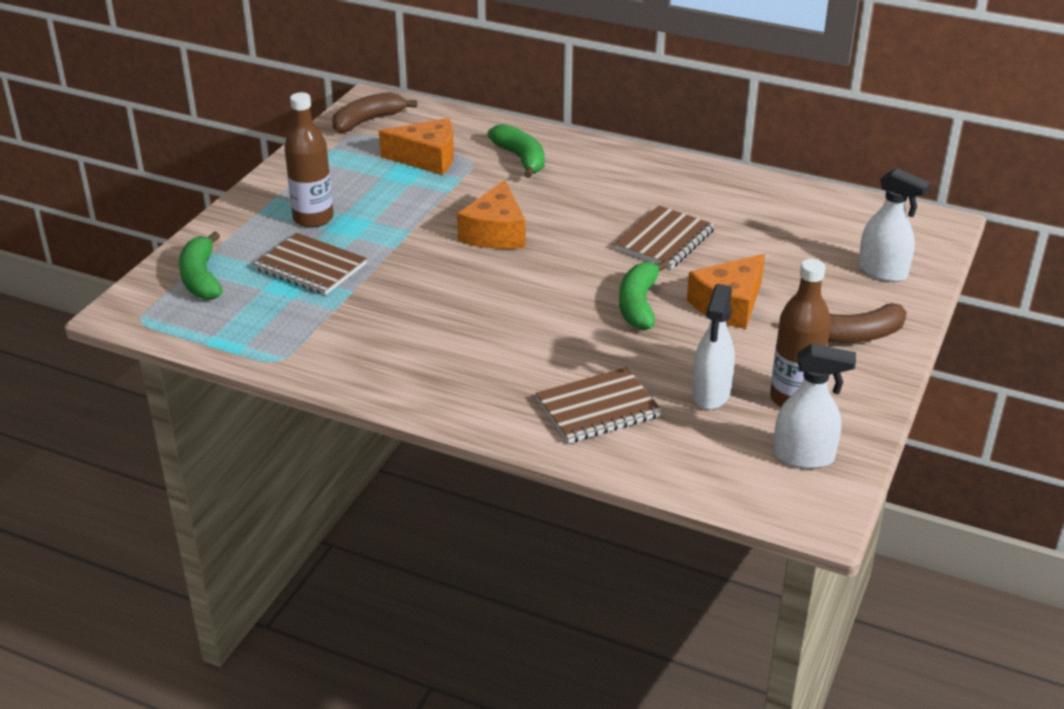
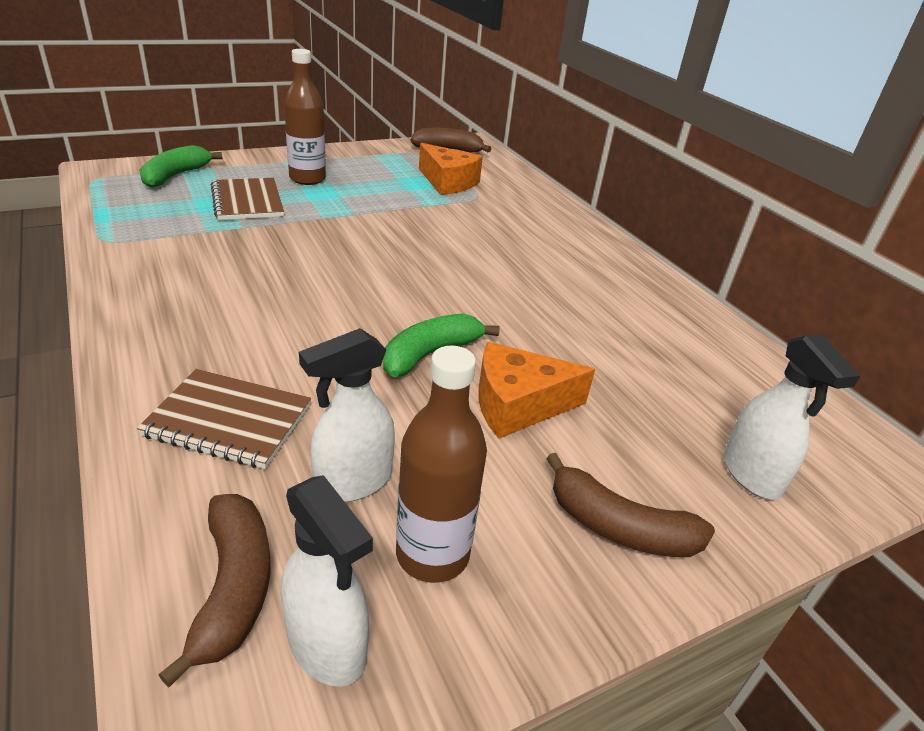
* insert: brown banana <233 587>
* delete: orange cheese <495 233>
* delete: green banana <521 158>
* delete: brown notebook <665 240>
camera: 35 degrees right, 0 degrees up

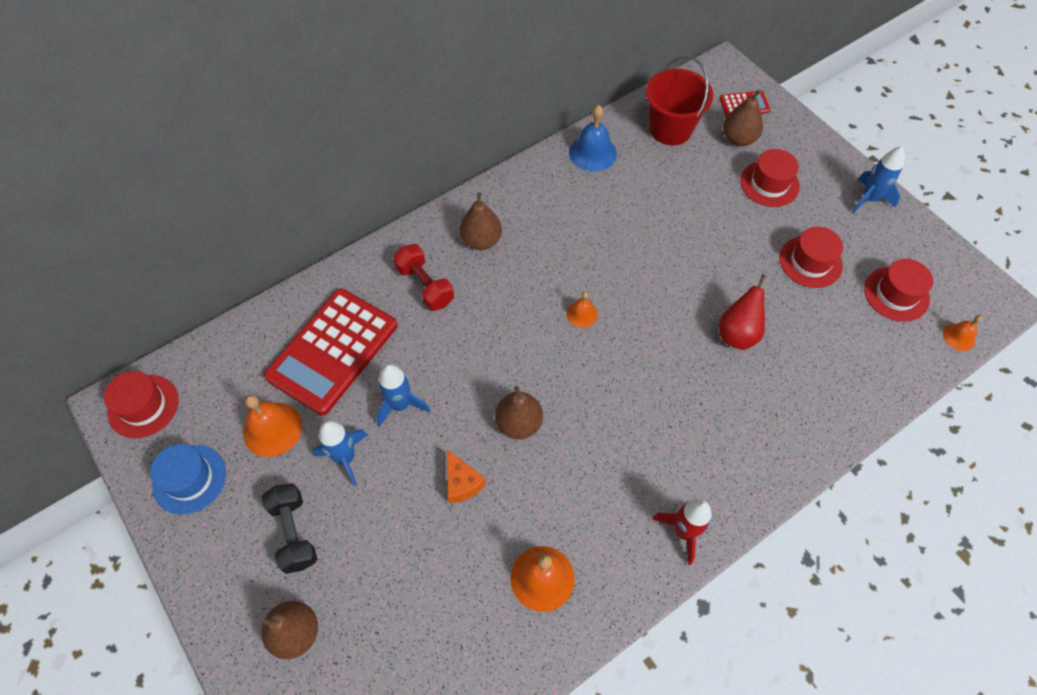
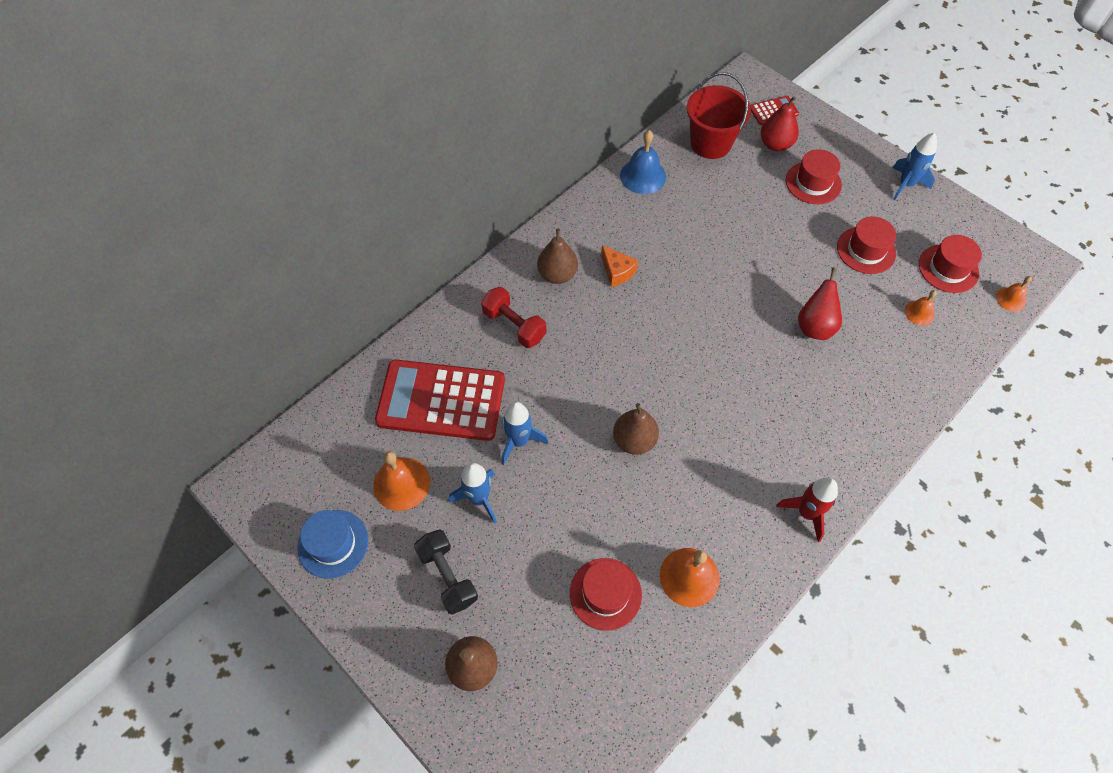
* rotate: red calculator <333 351> = <441 401> 75 degrees clockwise
* move: red hat <143 406> to <605 593>
* move: orange cheese <462 483> to <617 272>
* recolor: brown pear <738 139> to red pear <775 144>
* move: orange bell <582 314> to <919 313>
camera: 10 degrees left, 0 degrees up

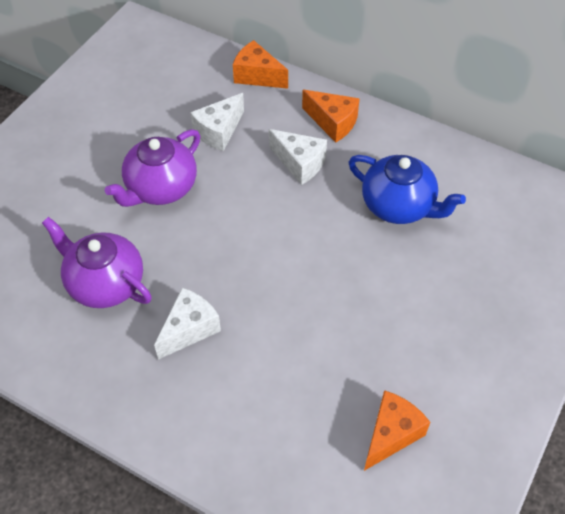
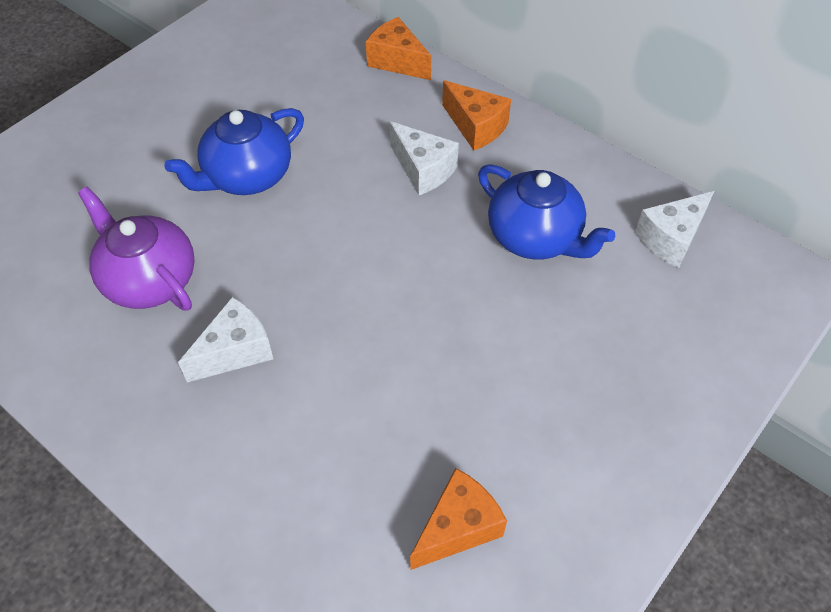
* recolor: purple teapot <160 188> to blue teapot <247 176>
* move: white cheese <219 131> to <671 239>
camera: 10 degrees right, 0 degrees up

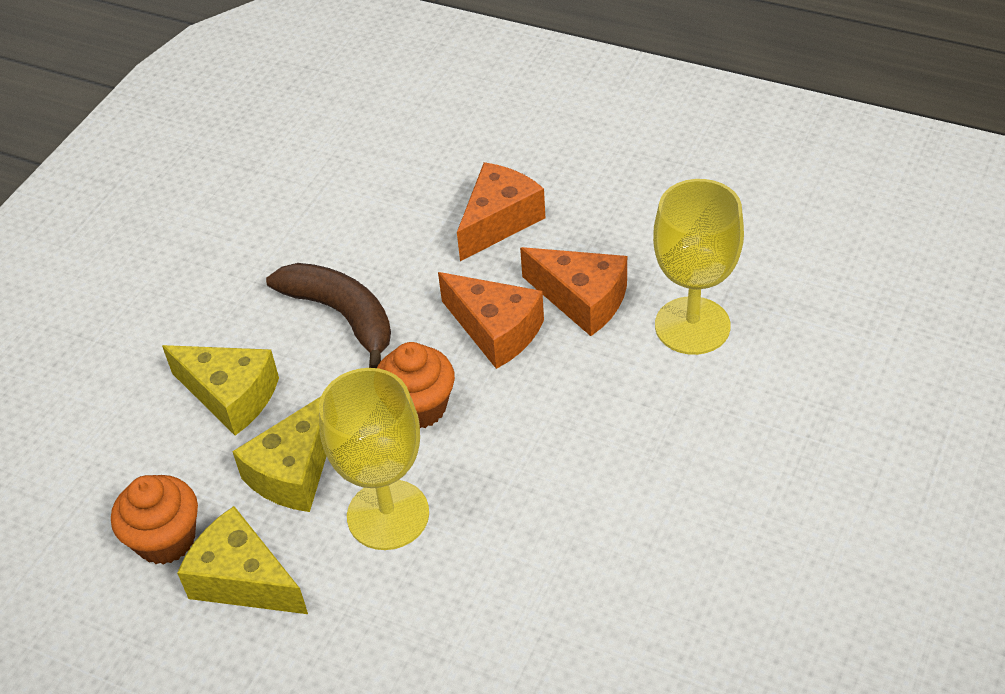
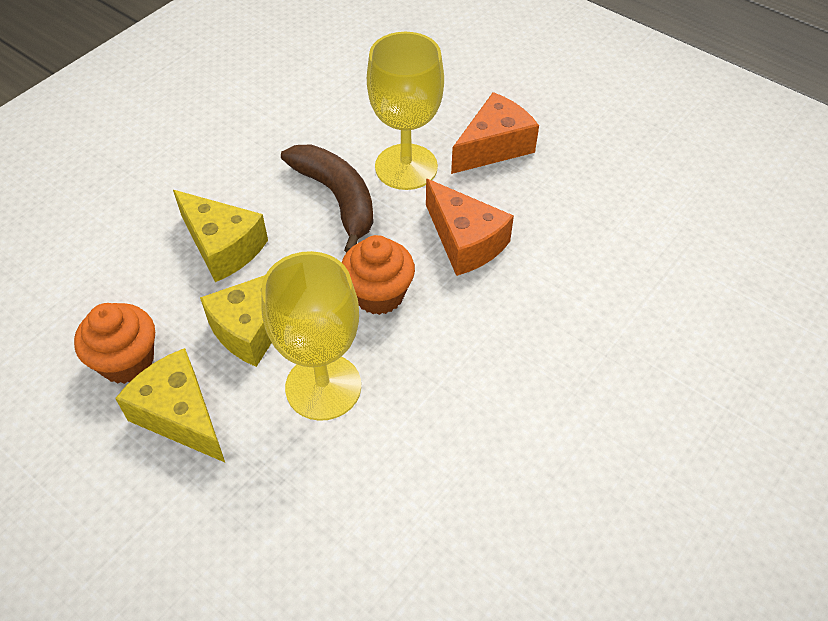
* move: yellow goblet <692 326> to <406 167>
* delete: orange cheese <582 300>
camera: 10 degrees right, 5 degrees up

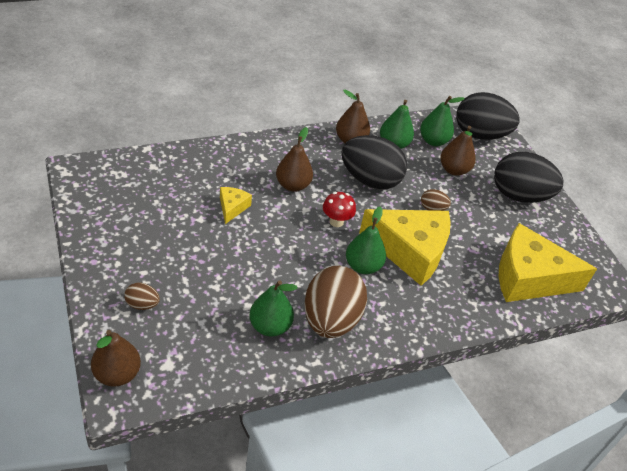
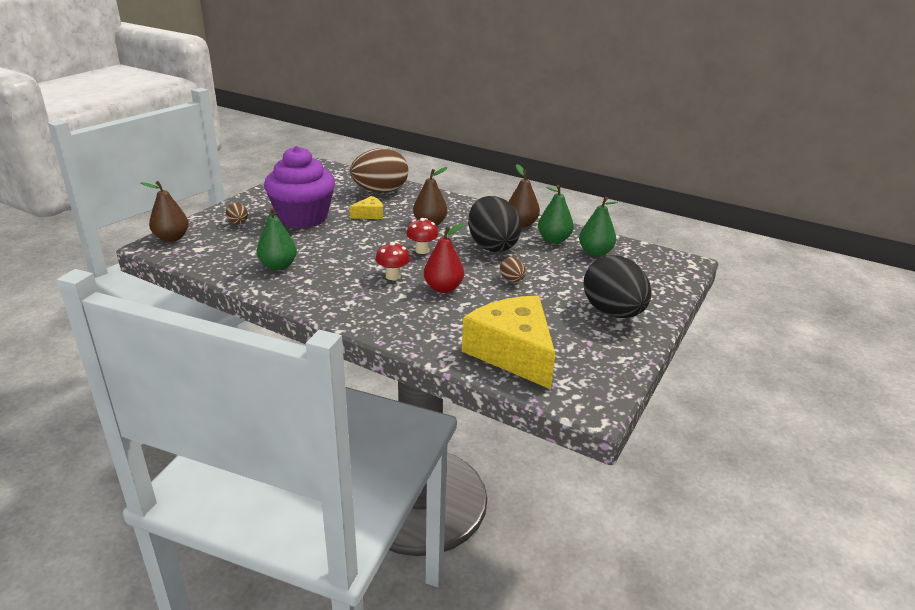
* insert: purple cupcake <303 217>
* move: brown egg <330 320> to <380 191>
* replace: green pear <363 266> to red mushroom <393 276>
* replace: yellow cheese <410 251> to red pear <443 288>
* delete: brown pear <453 170>
* delete: black egg <480 134>
camera: 55 degrees right, 15 degrees down

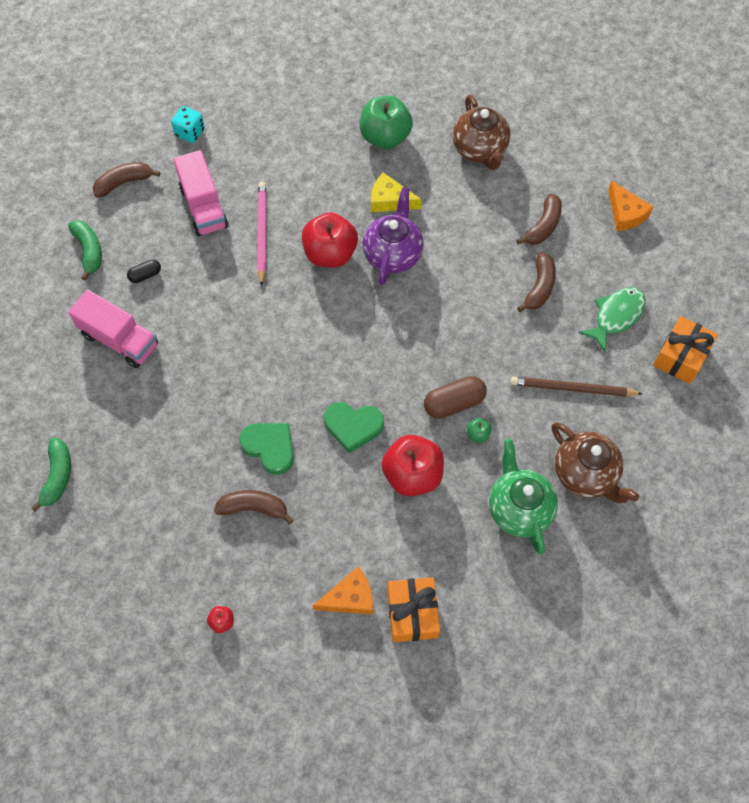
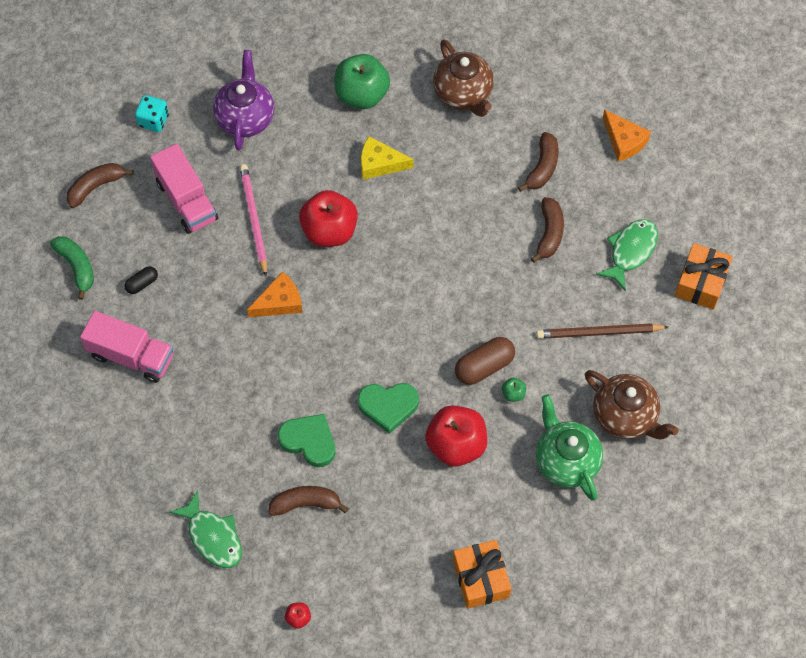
* insert: green fish <213 536>
* move: purple teapot <393 254> to <245 118>
* move: orange cheese <350 597> to <279 302>
* delete: green banana <57 476>
camera: 10 degrees left, 0 degrees up

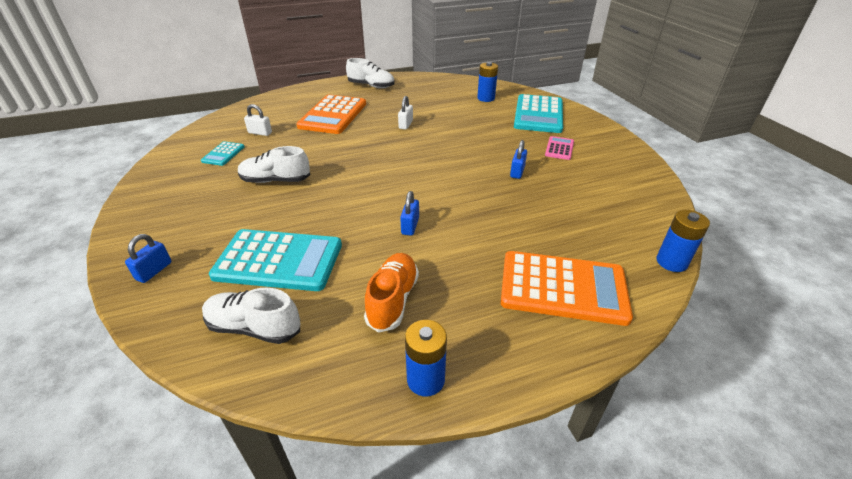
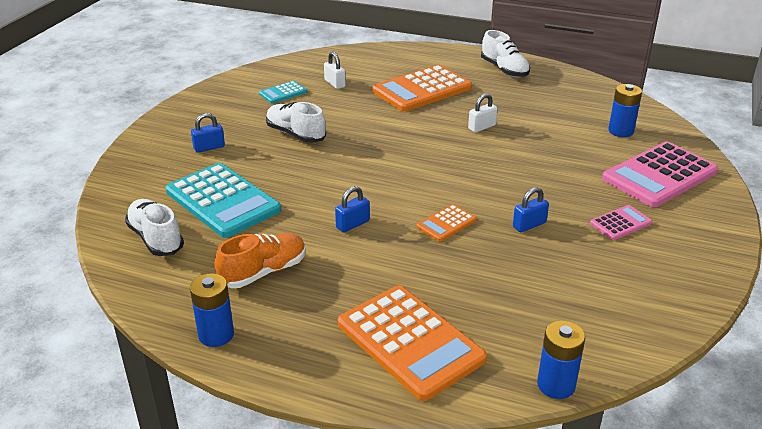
* move: blue padlock <154 271> to <209 147>
* insert: orange calculator <446 223>
* recolor: turquoise calculator <538 114> to pink calculator <659 175>
camera: 40 degrees right, 5 degrees down

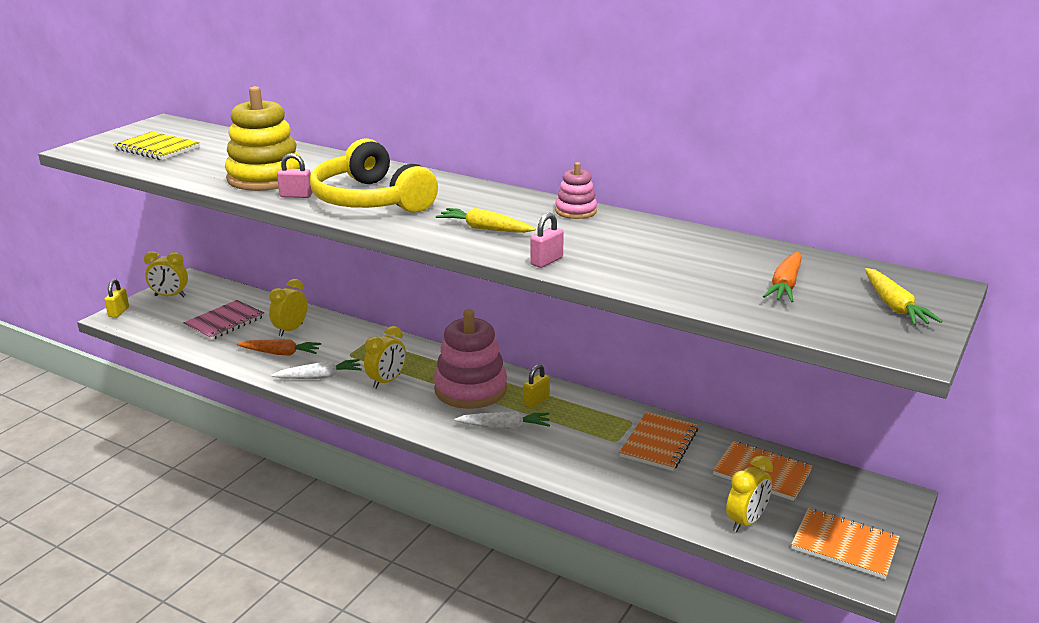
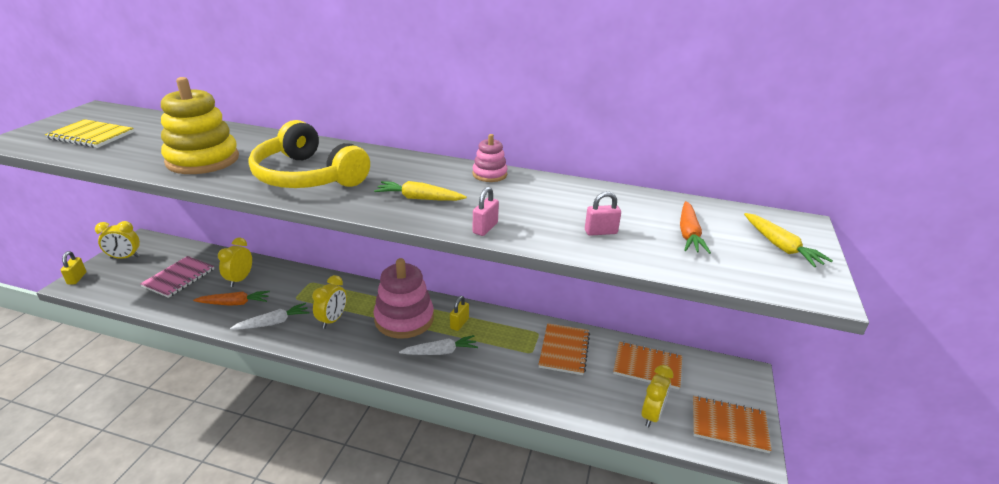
* move: pink padlock <296 196> to <600 232>
camera: 15 degrees left, 5 degrees up

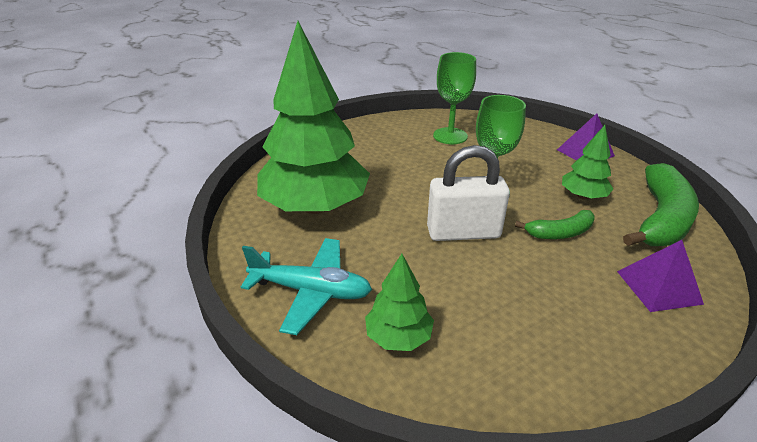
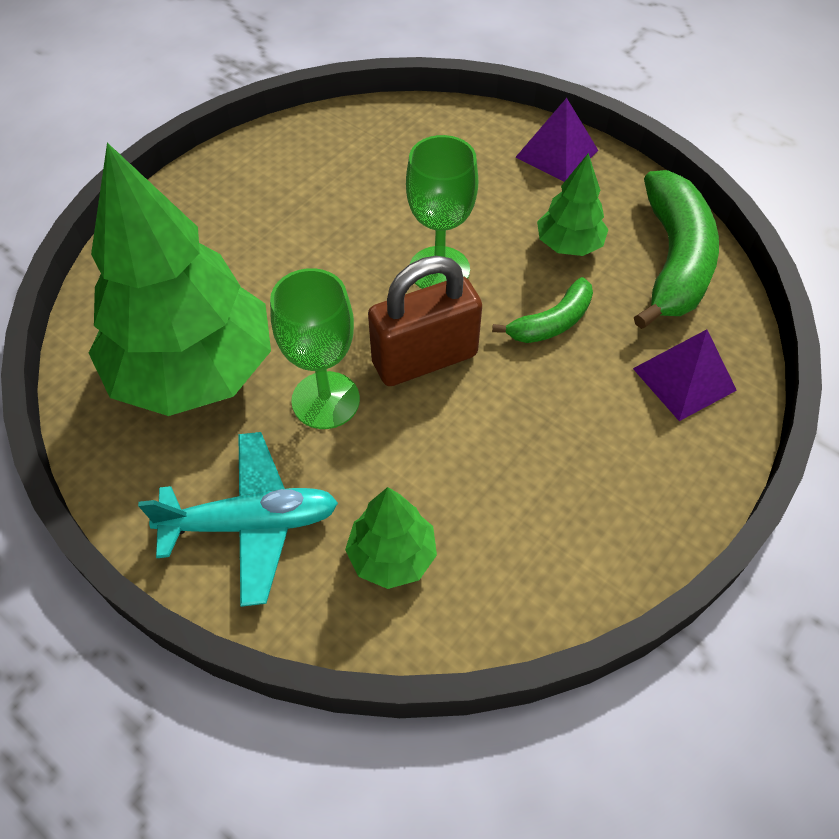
* move: green goblet <450 136> to <325 400>
* recolor: white padlock <463 232> to brown padlock <424 359>
camera: 20 degrees left, 20 degrees up

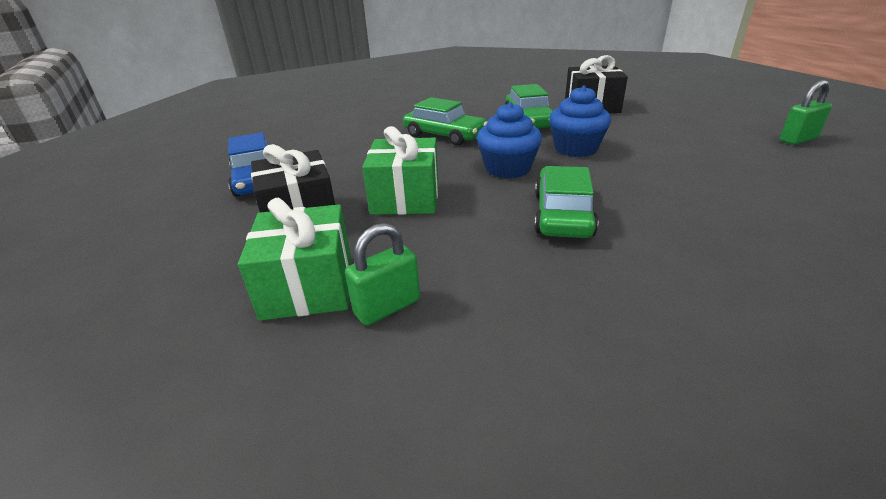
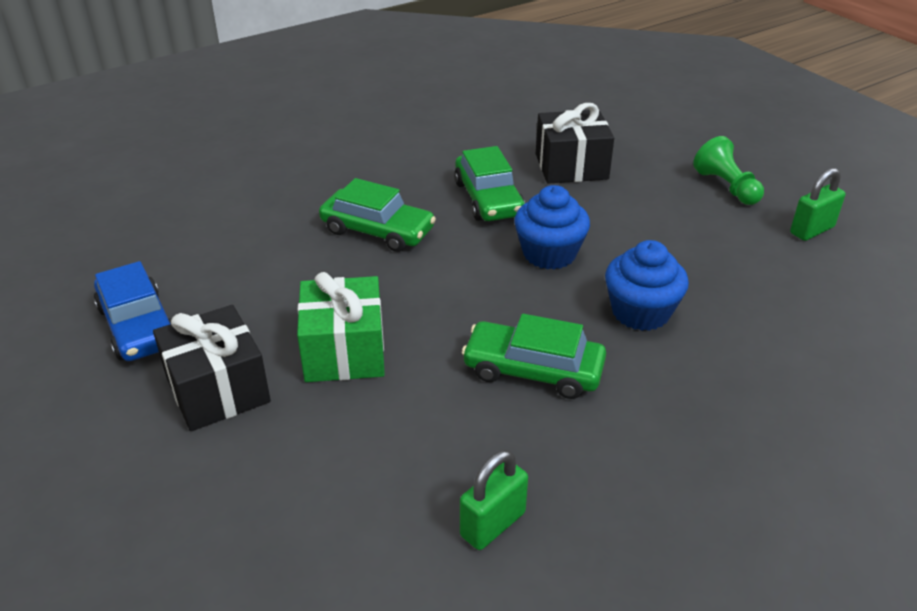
* move: green padlock <387 307> to <493 524>
* rotate: green car <562 214> = <533 370> 75 degrees counterclockwise
* move: blue cupcake <507 169> to <640 312>
* insert: green pawn <726 187>
* delete: green gift <308 286>
camera: 10 degrees left, 5 degrees up

